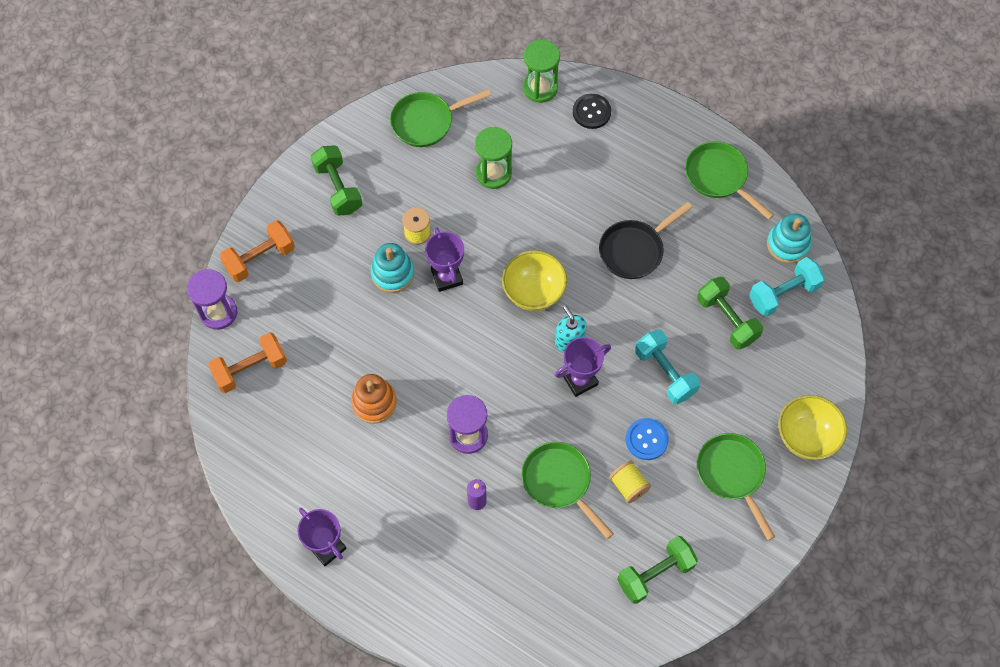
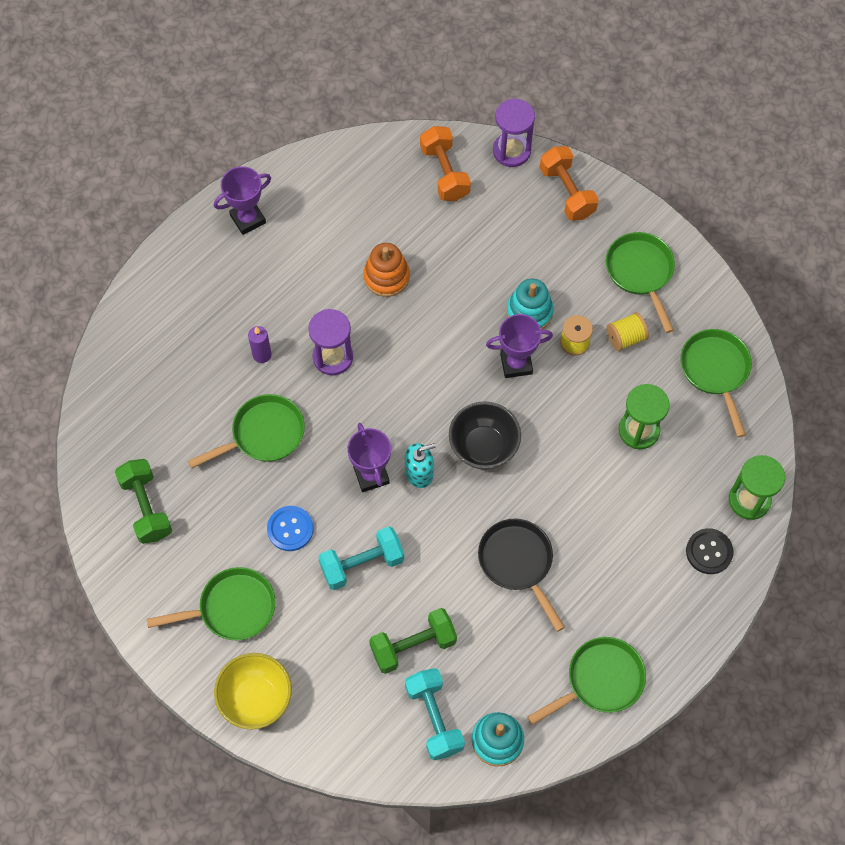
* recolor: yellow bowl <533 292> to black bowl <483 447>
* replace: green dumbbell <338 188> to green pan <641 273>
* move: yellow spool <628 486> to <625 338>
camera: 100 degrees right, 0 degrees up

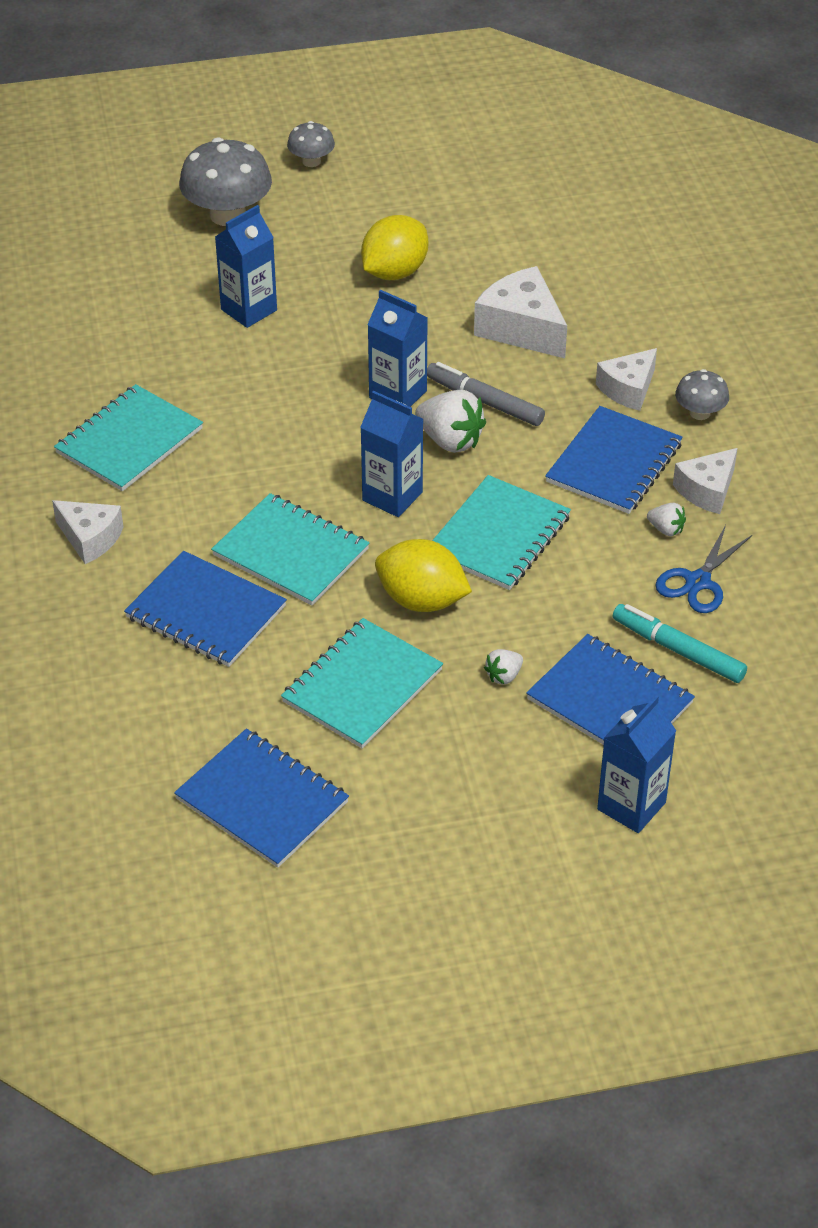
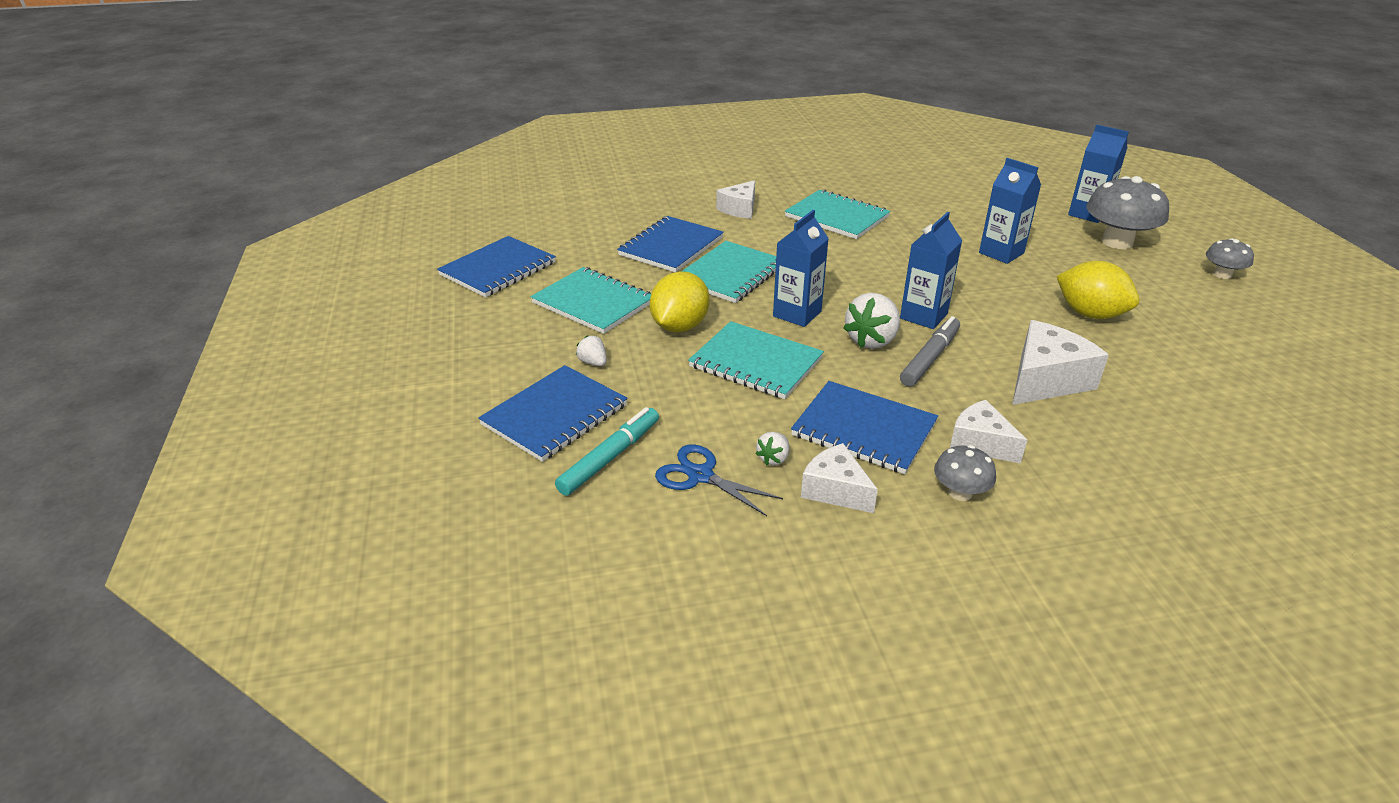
* move: blue carton <631 806> to <1087 214>
camera: 90 degrees right, 10 degrees down

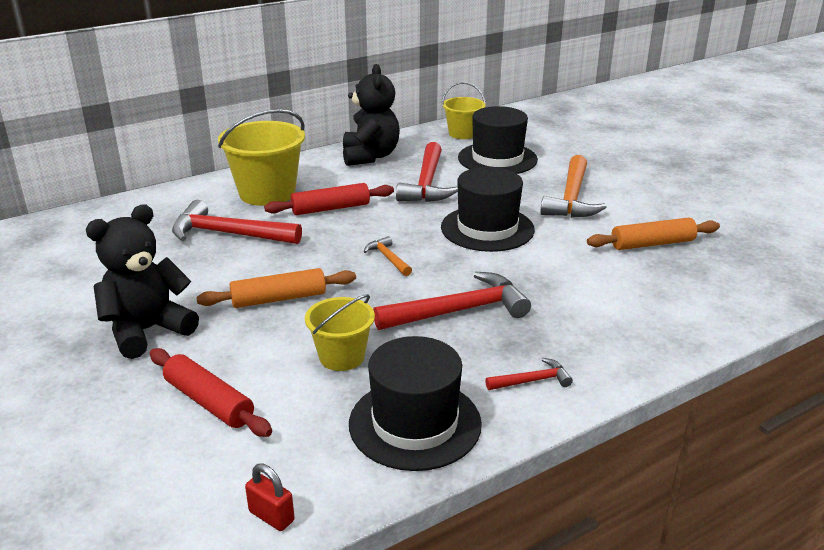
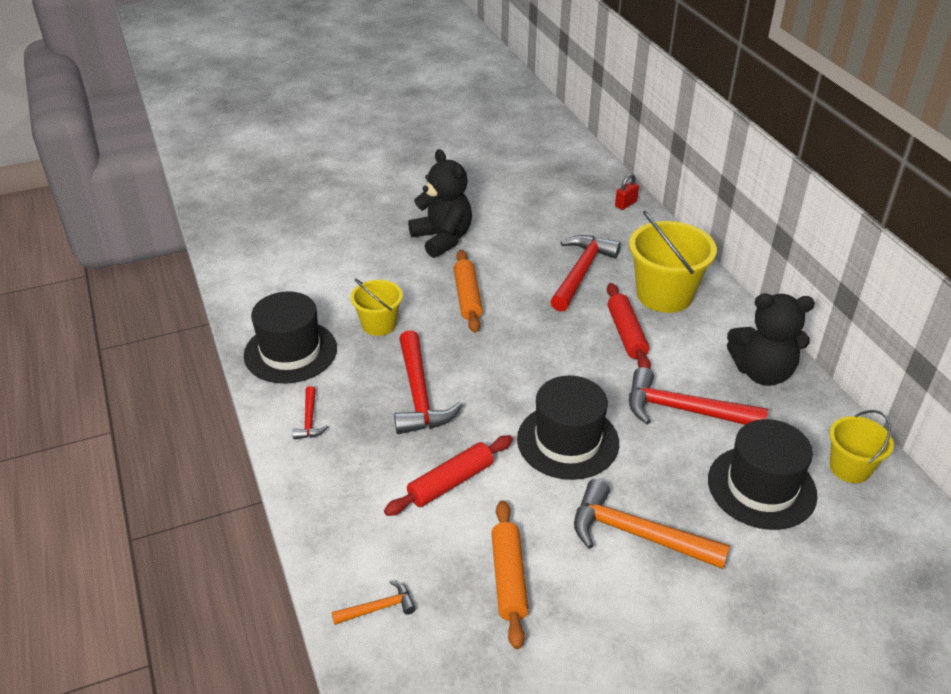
* move: orange hammer <388 258> to <378 608>
* move: red rolling pin <209 402> to <450 482>
* move: red padlock <271 516> to <626 204>
camera: 100 degrees right, 10 degrees up

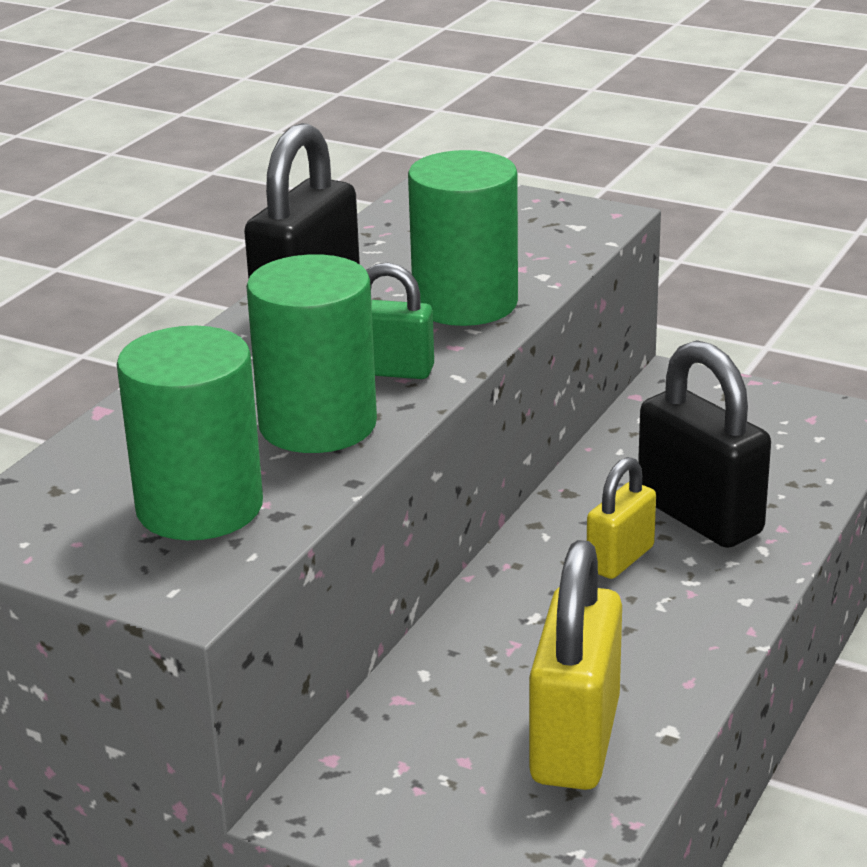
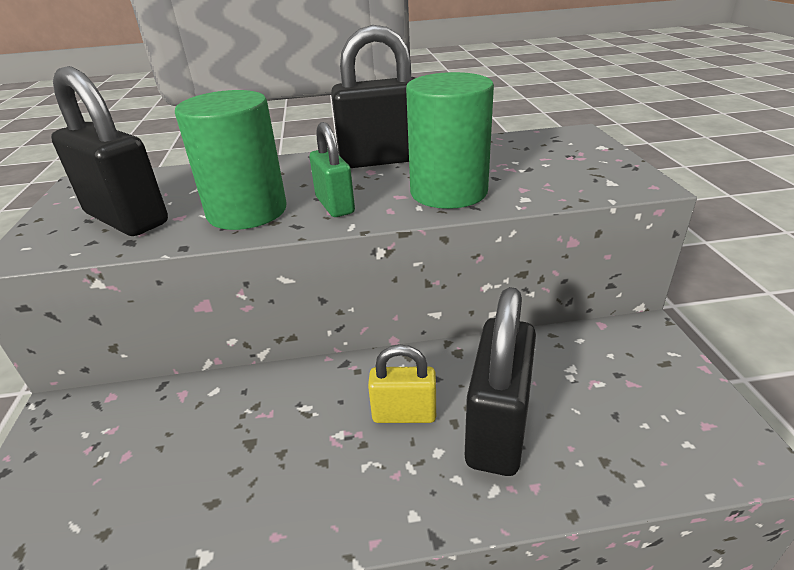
* replace: green cylinder <199 507> to black padlock <127 218>
* delete: yellow padlock <575 740>
camera: 55 degrees right, 5 degrees up

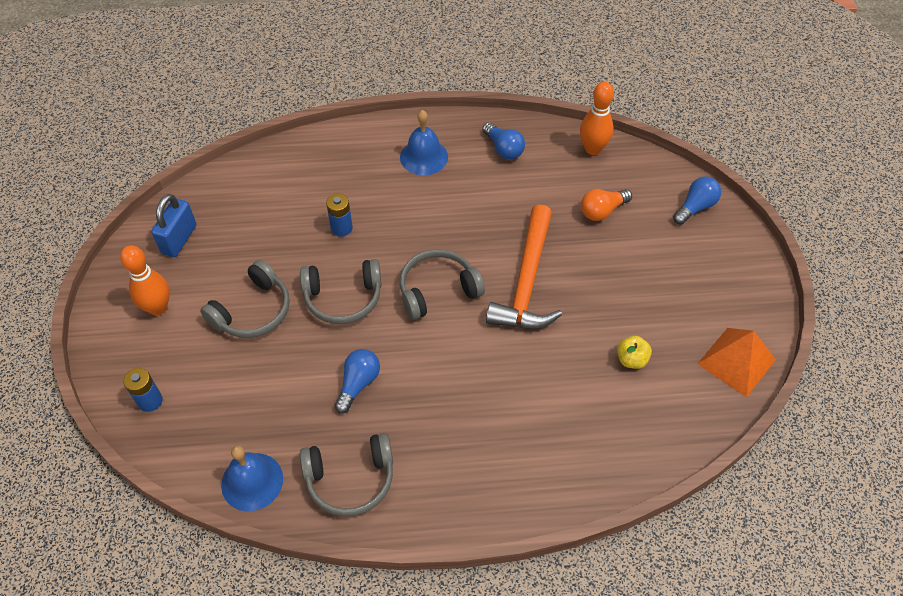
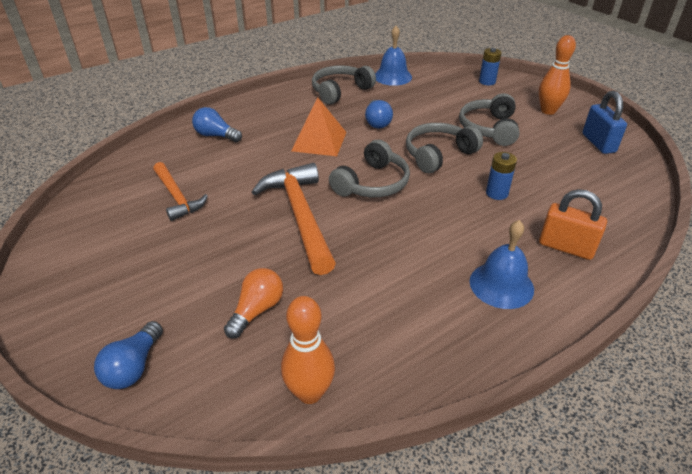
* replace: yellow apple <631 359> to orange hammer <177 197>
* move: blue light bulb <503 149> to <216 136>
* move: orange pyramid <736 361> to <319 141>
* insert: orange padlock <566 247>
camera: 150 degrees right, 15 degrees down

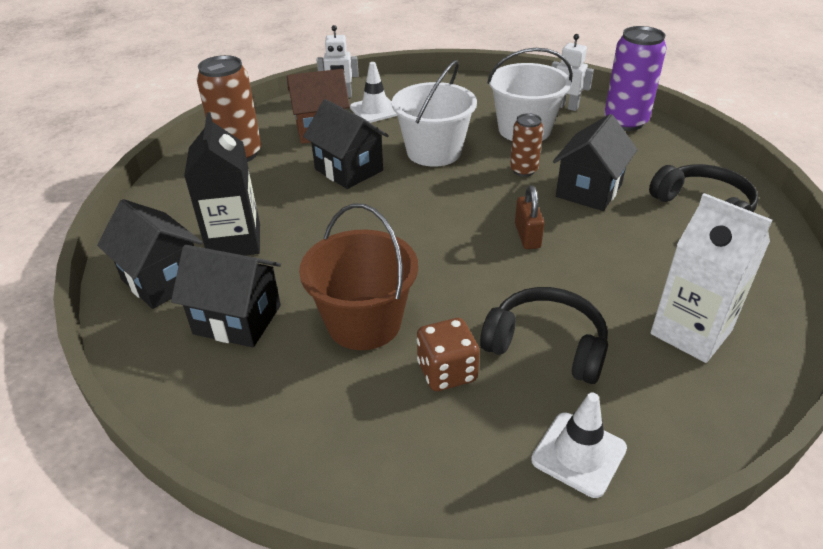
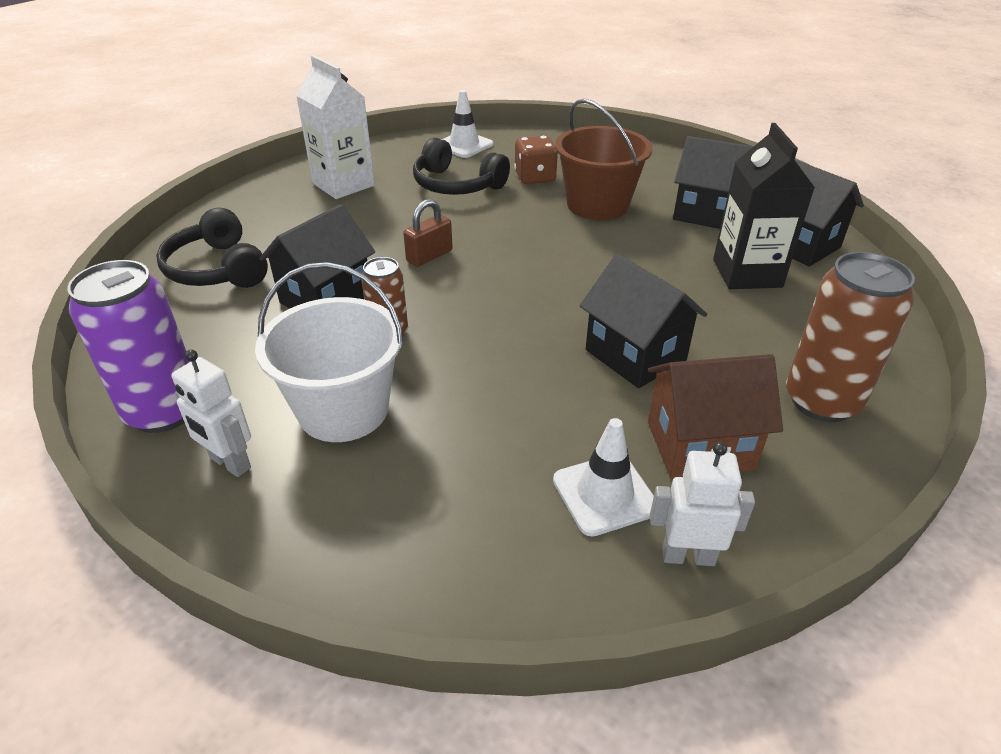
* rotate: brown padlock <527 236> = <429 256> 45 degrees clockwise
* delete: white bucket <434 152>
camera: 175 degrees left, 0 degrees up

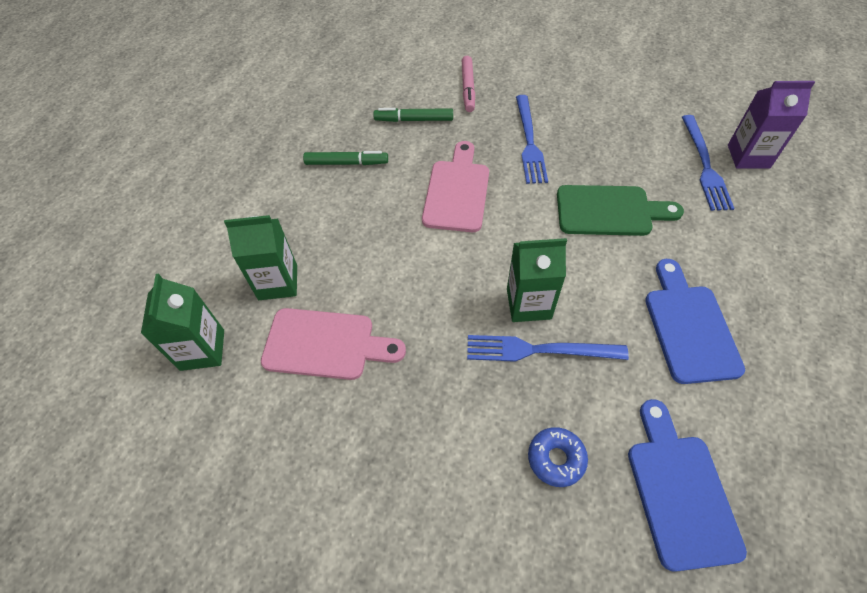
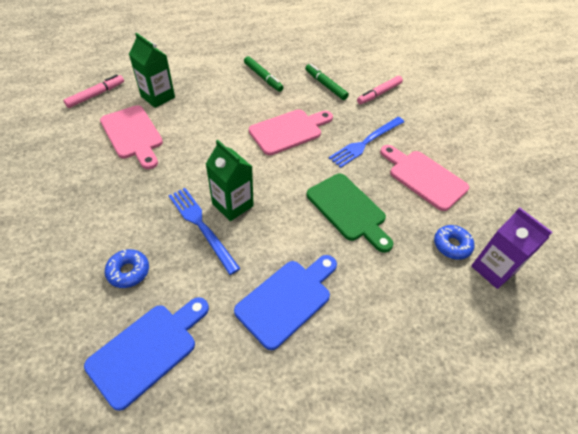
* replace: green carton <202 350> to pink marker <96 95>
* insert: pink cutting board <424 177>
* replace: blue fork <705 165> to blue donut <452 245>
camera: 45 degrees right, 5 degrees down

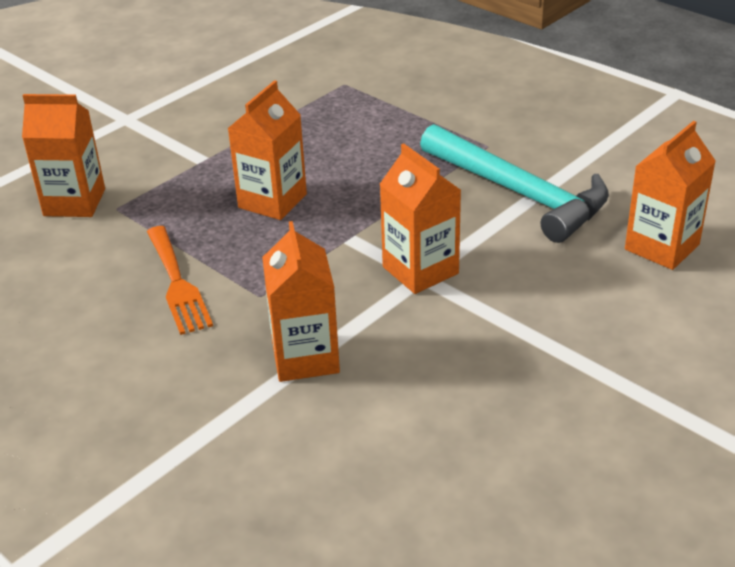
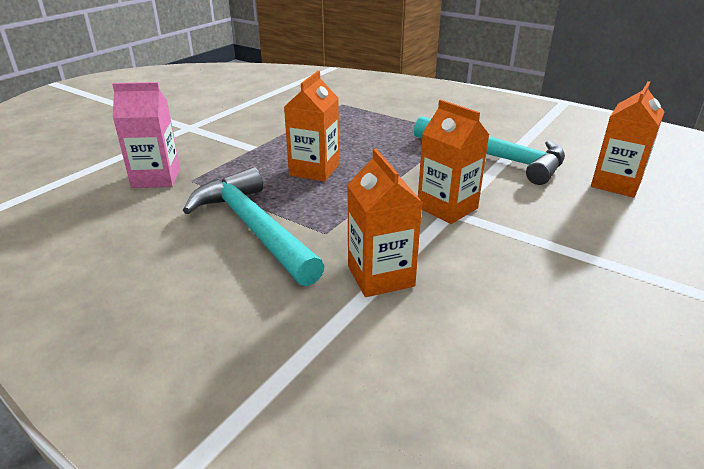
* recolor: orange carton <74 202> to pink carton <156 178>
* replace: orange fork <177 283> to turquoise hammer <253 228>
camera: 10 degrees left, 5 degrees down

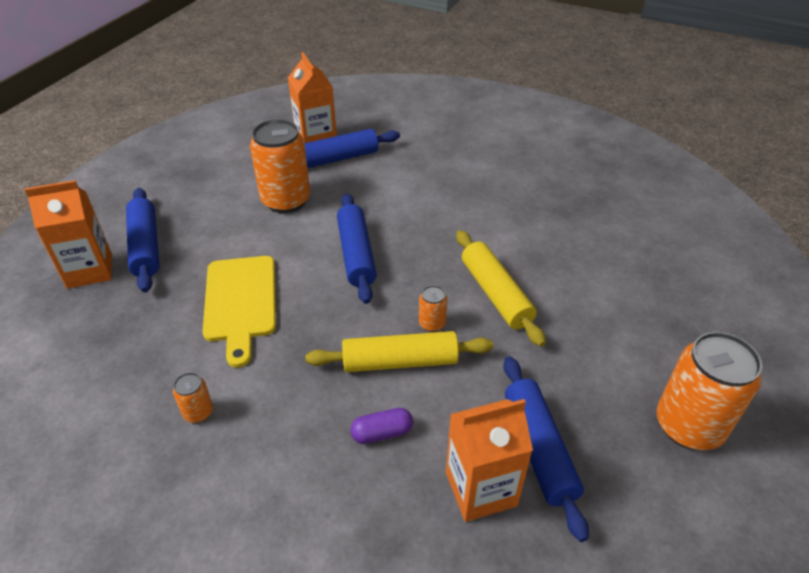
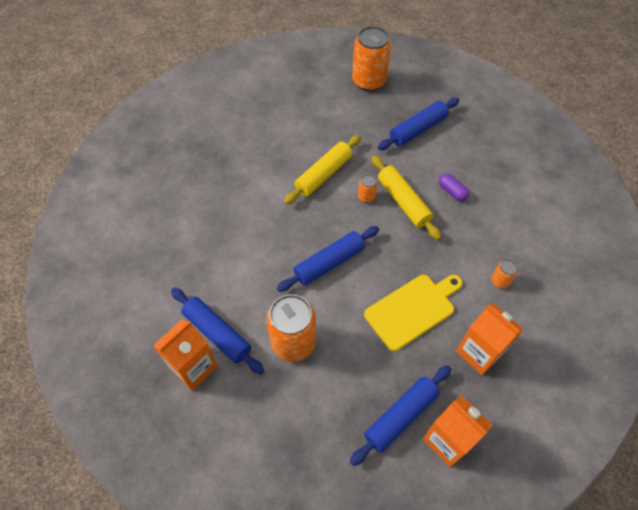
* move: orange carton <481 489> to <479 352>
camera: 115 degrees left, 15 degrees up

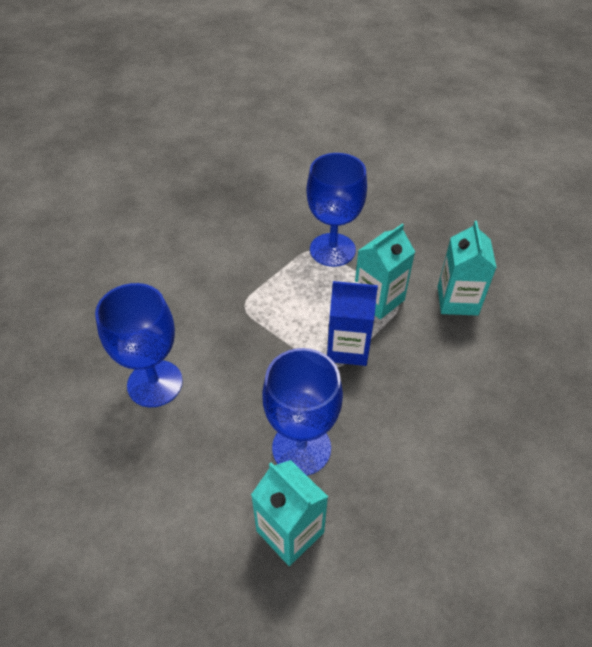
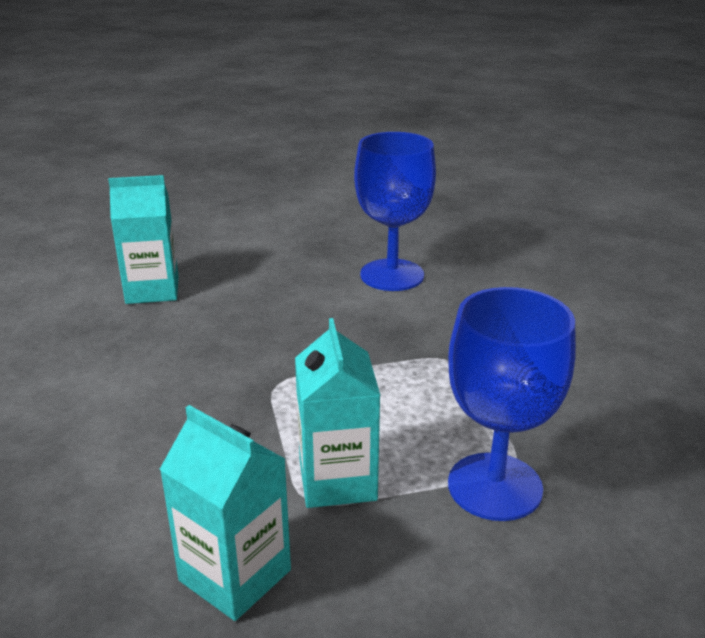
* delete: blue goblet <301 448>
* delete: blue carton <348 348>
camera: 125 degrees right, 20 degrees down

